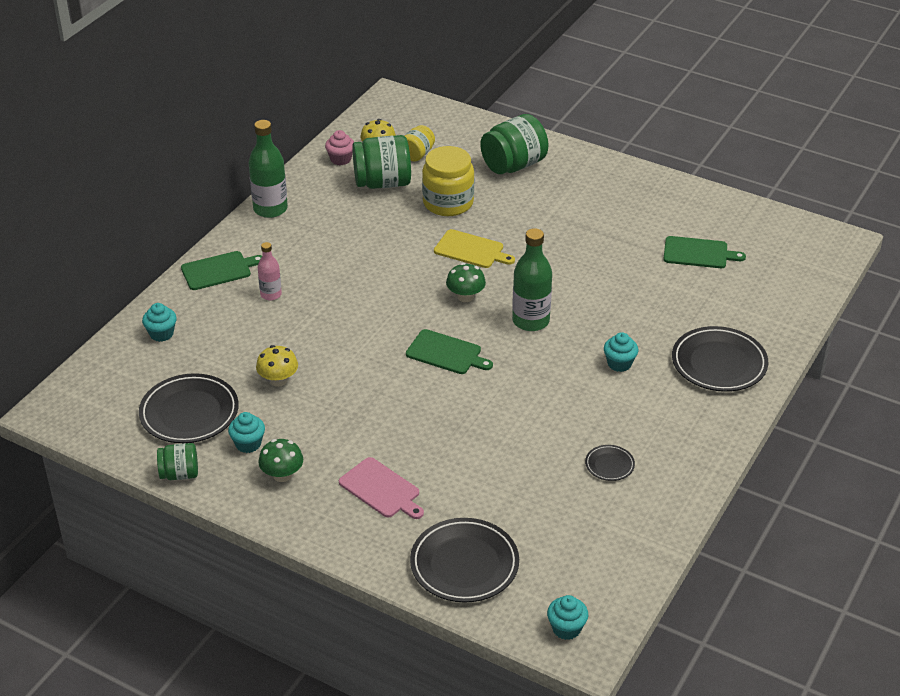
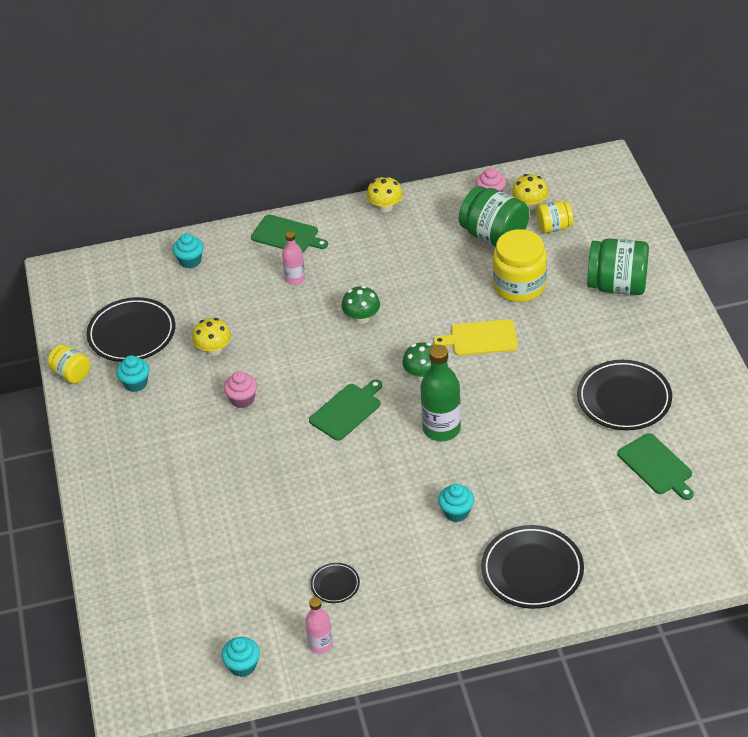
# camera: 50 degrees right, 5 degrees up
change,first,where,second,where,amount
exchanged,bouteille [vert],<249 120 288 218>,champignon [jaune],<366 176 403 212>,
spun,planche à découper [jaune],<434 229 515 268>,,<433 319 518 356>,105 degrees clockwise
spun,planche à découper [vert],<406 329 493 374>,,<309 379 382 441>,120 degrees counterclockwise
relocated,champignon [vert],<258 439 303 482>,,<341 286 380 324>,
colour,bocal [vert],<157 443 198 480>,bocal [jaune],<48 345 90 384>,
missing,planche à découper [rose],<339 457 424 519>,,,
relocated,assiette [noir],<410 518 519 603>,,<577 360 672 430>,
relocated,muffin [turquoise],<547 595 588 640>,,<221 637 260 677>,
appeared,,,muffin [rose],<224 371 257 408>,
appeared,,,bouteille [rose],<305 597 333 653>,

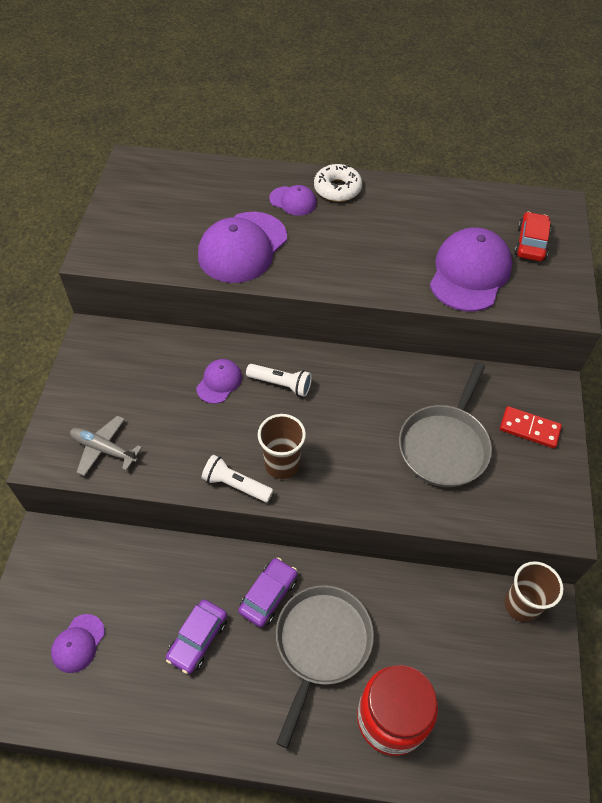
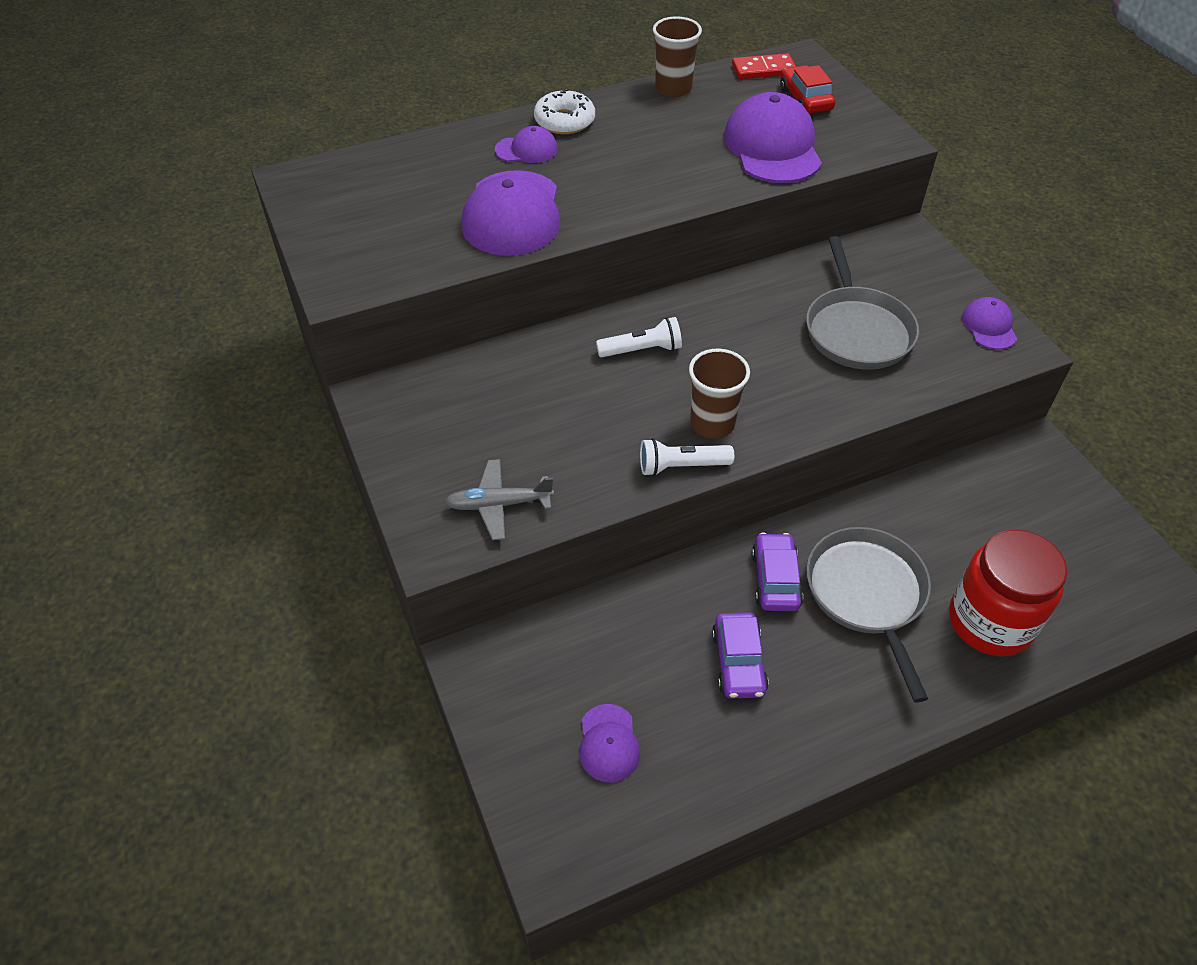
# camera: 30 degrees left, 5 degrees down
change,first,where,second,where,amount
relocated,casquette [violet],<196 359 242 404>,,<962 297 1017 350>,
relocated,domino [rouge],<500 406 562 448>,,<732 53 796 79>,
relocated,gobelet [marron],<505 561 564 622>,,<653 16 702 97>,

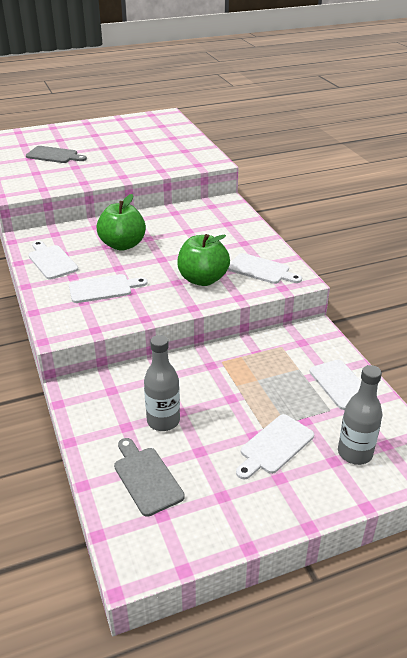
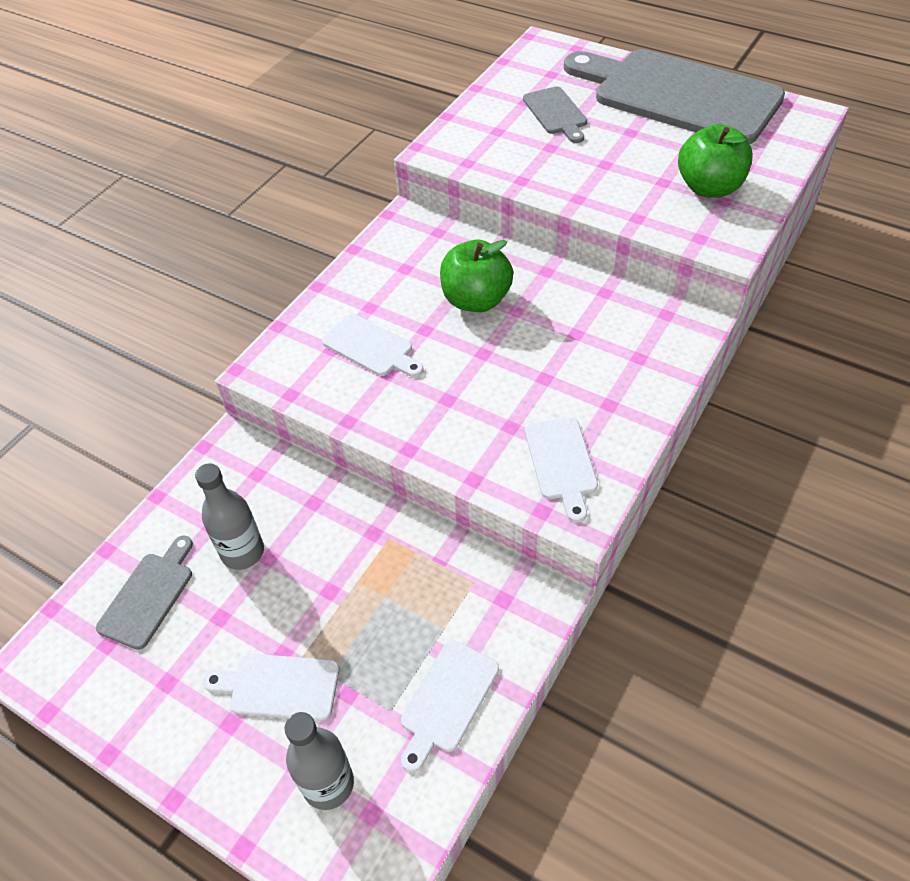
# camera: 55 degrees right, 15 degrees up
change,first,where,second,where,amount
relocated,pomme [vert],<177 234 230 286>,,<678 124 753 198>,
missing,planche à découper [blanc],<28 241 78 279>,,,
appeared,,,planche à découper [gris],<564 49 785 144>,

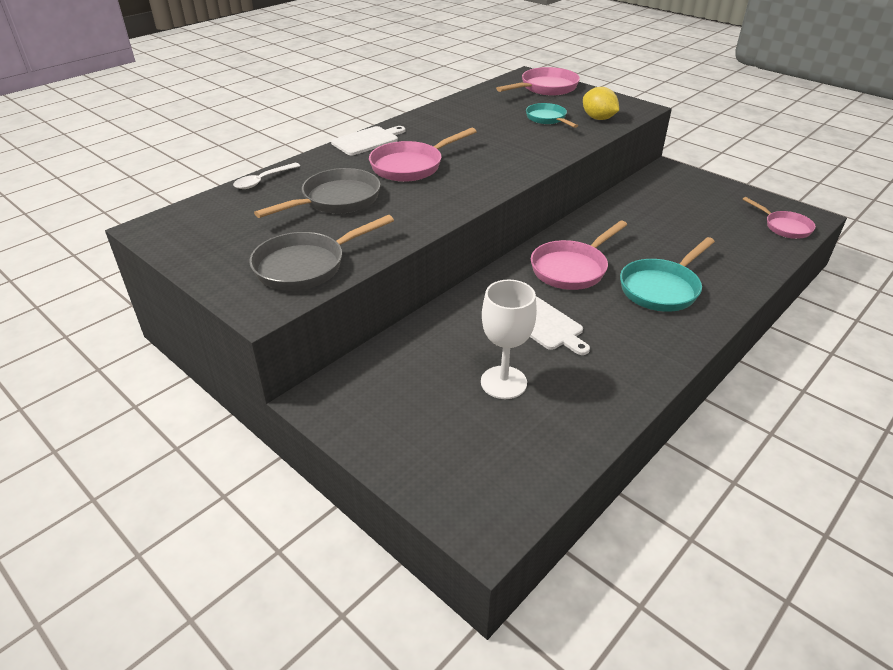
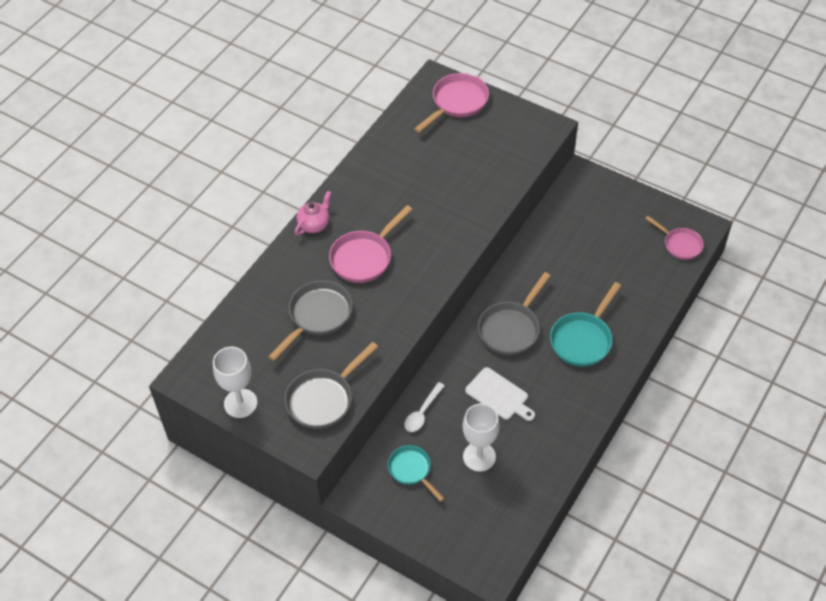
# camera: 10 degrees left, 15 degrees up
change,first,where,second,where,amount
missing,citron [jaune],<583 87 619 120>,,,
relocated,poêle [turquoise],<526 103 578 128>,,<388 445 445 502>,
exchanged,planche à découper [blanc],<331 126 405 155>,théière [rose],<295 191 331 235>,
relocated,cuillère [blanc],<233 163 300 189>,,<405 382 445 432>,
colour,poêle [rose],<531 220 627 290>,poêle [gris],<478 272 551 355>,
appeared,,,verre à pied [blanc],<213 347 257 418>,

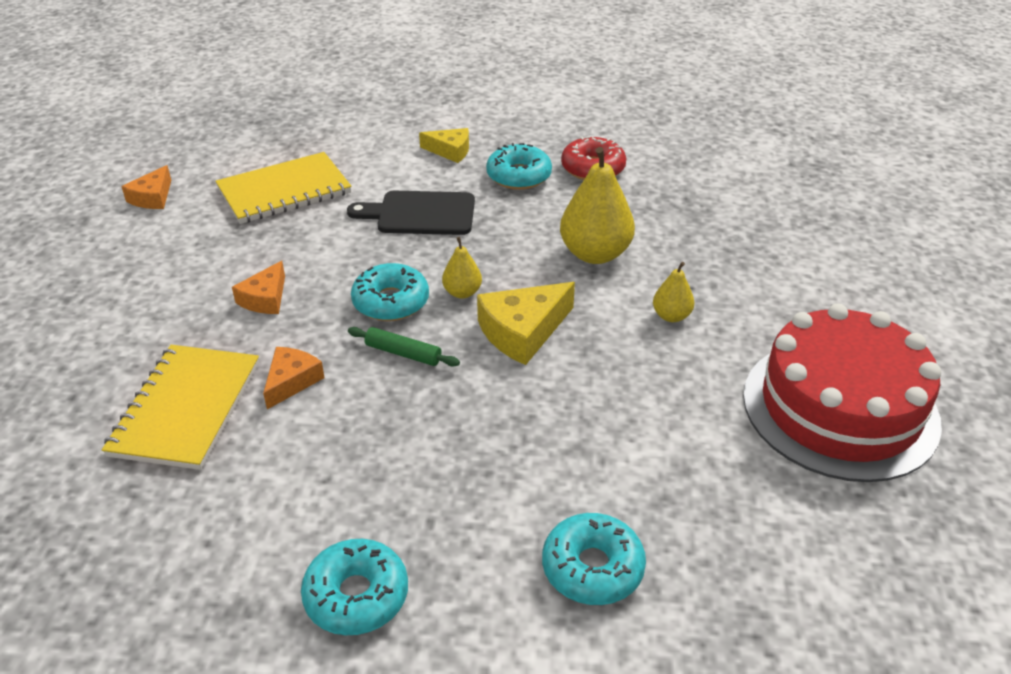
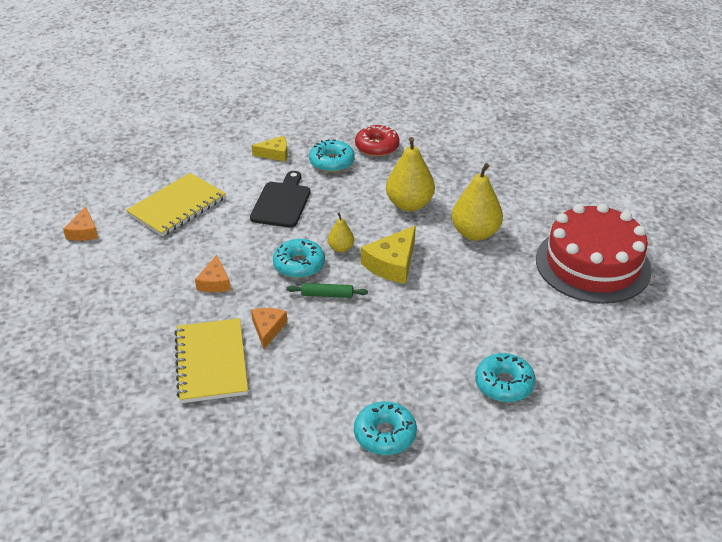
# camera: 20 degrees left, 0 degrees up
change,first,where,second,where,amount
spun,planche à découper [noir],<347 191 475 235>,,<250 171 311 228>,120 degrees clockwise
size,poire [jaune],<653 262 694 322>,,<452 163 503 241>,x1.94

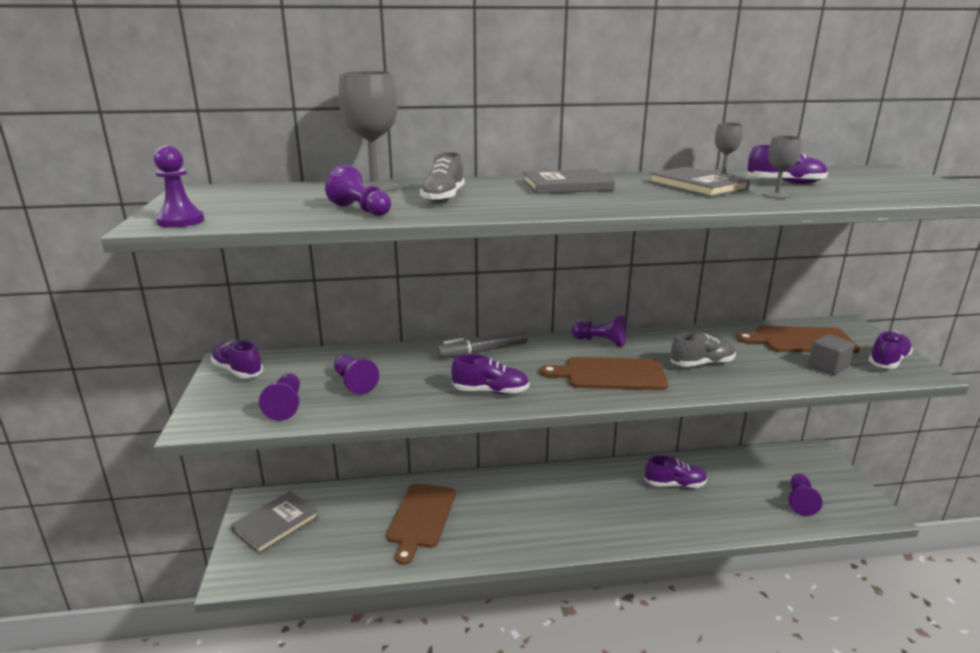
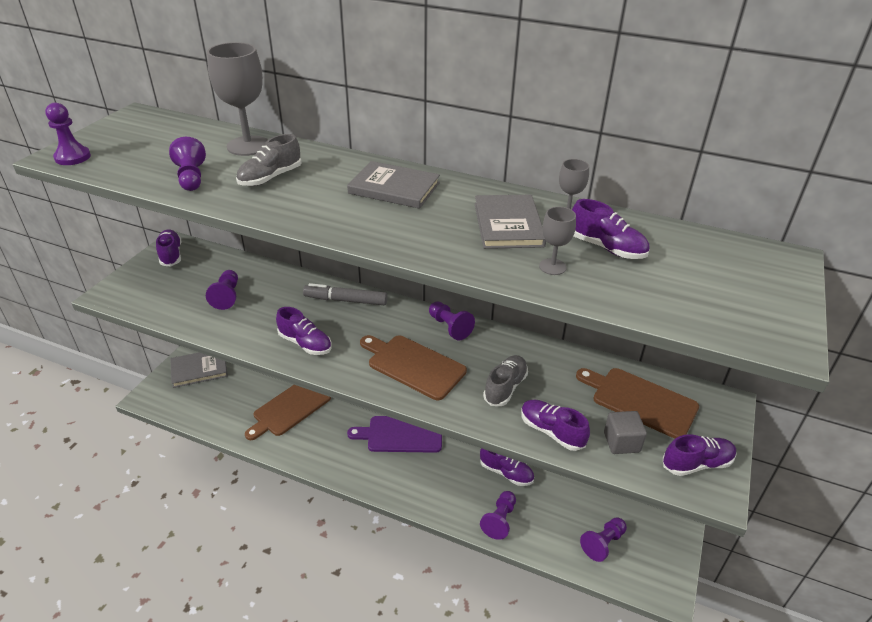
# camera: 30 degrees right, 15 degrees up
change,first,where,second,where,amount
spun,chaussure [gris],<671 332 736 367>,,<483 355 528 406>,75 degrees counterclockwise
relocated,pion [violet],<259 373 300 421>,,<480 491 516 540>,
appeared,,,chaussure [violet],<521 399 590 451>,
appeared,,,planche à découper [violet],<347 416 442 453>,

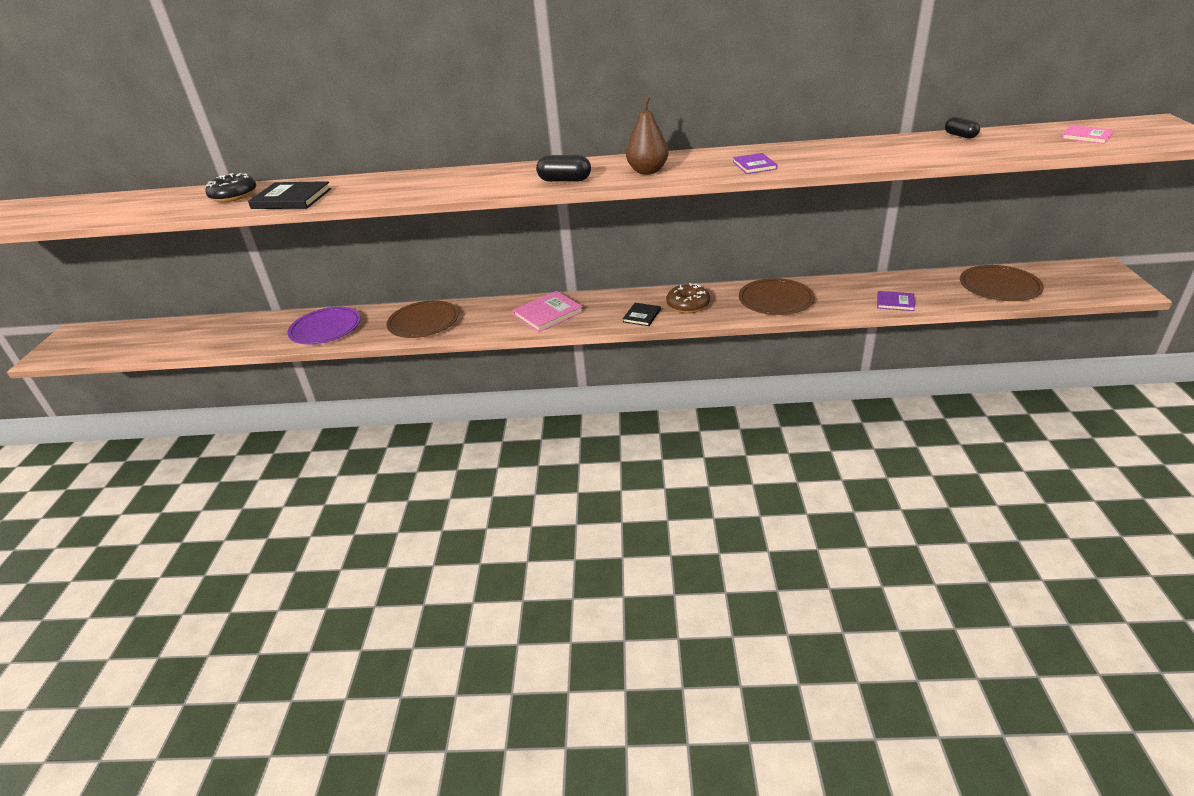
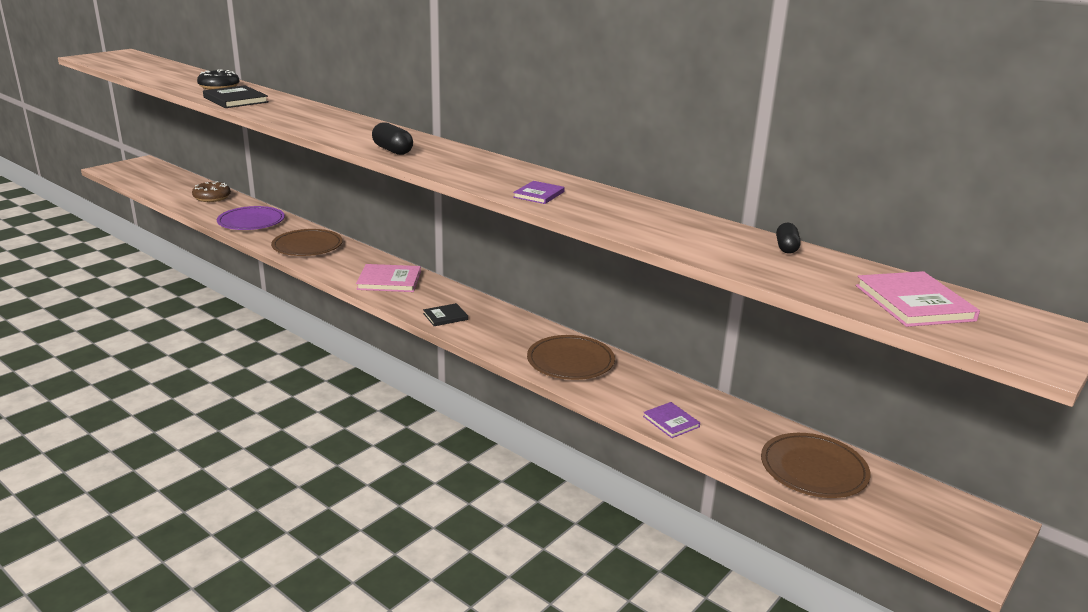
# camera: 35 degrees right, 10 degrees down
change,first,where,second,where,amount
missing,poire [marron],<626 97 669 175>,,,
size,livre [rose],<1061 125 1113 144>,,<856 271 980 327>,x1.67
relocated,beignet [marron],<666 283 710 313>,,<192 181 231 202>,

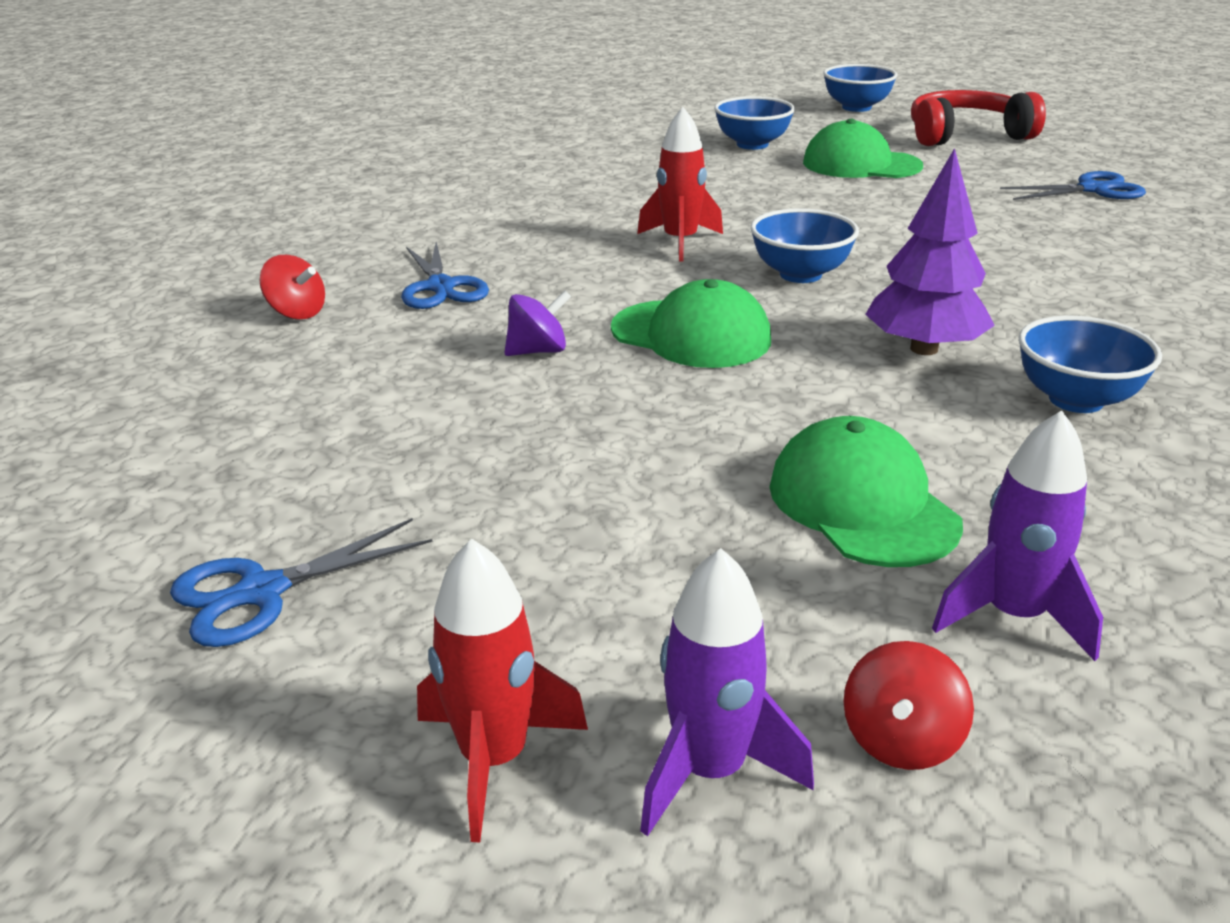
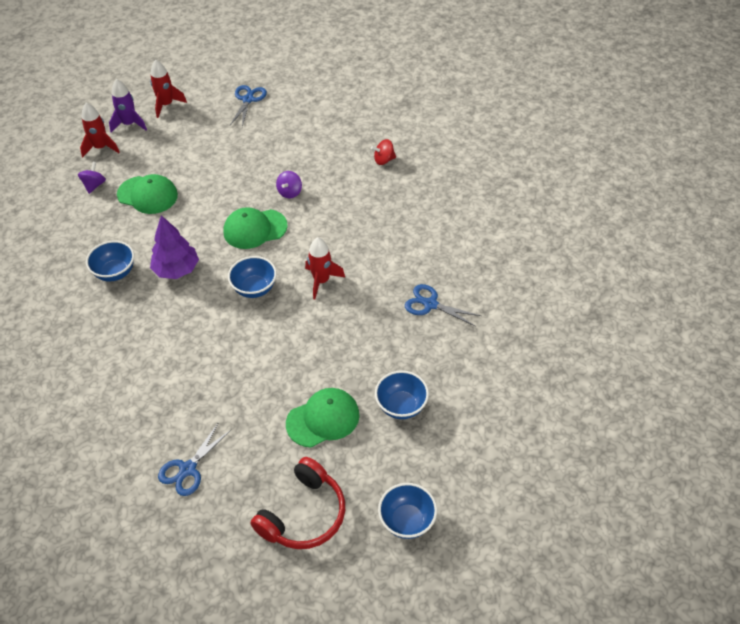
# camera: 135 degrees right, 20 degrees up
change,first,where,second,where,amount
relocated,ciseaux [bleu],<401 242 489 309>,,<405 284 481 327>,
exchanged,fusée [violet],<932 410 1103 661>,toupie [violet],<78 162 106 194>,
exchanged,toupie [rouge],<844 641 974 770>,fusée [rouge],<80 103 120 157>,

